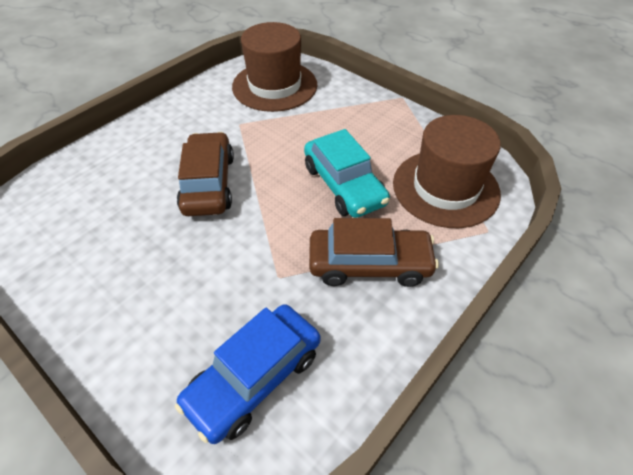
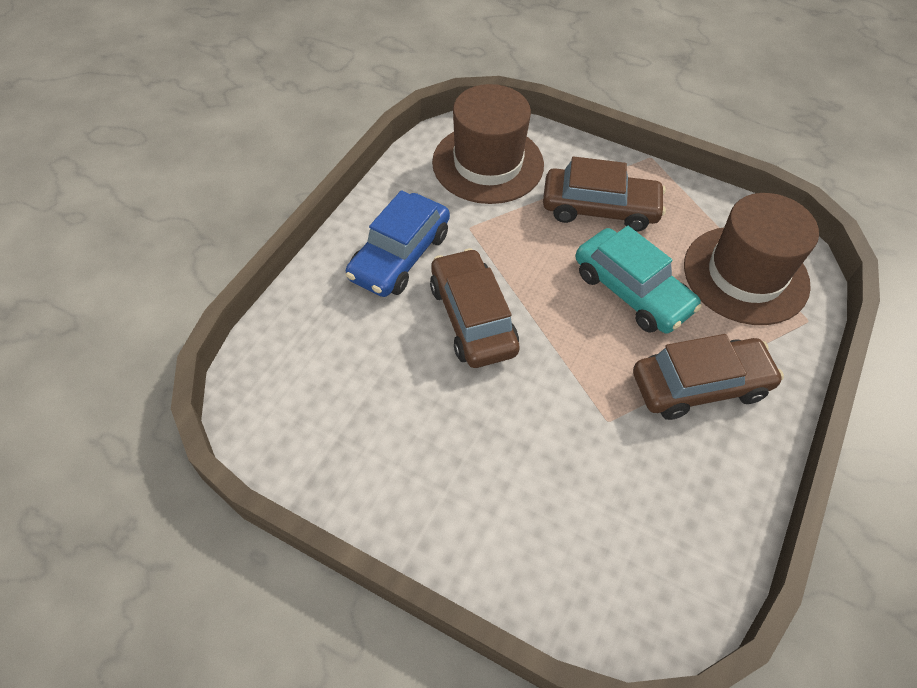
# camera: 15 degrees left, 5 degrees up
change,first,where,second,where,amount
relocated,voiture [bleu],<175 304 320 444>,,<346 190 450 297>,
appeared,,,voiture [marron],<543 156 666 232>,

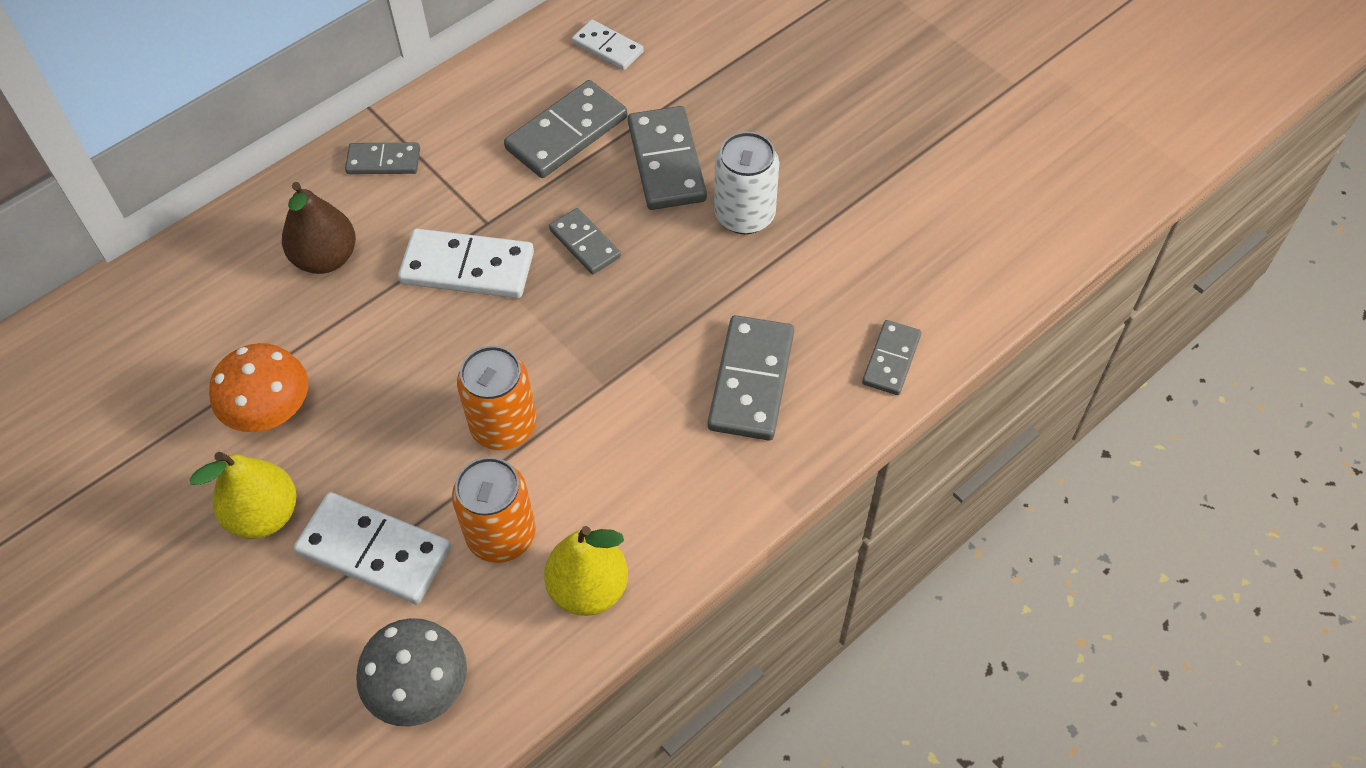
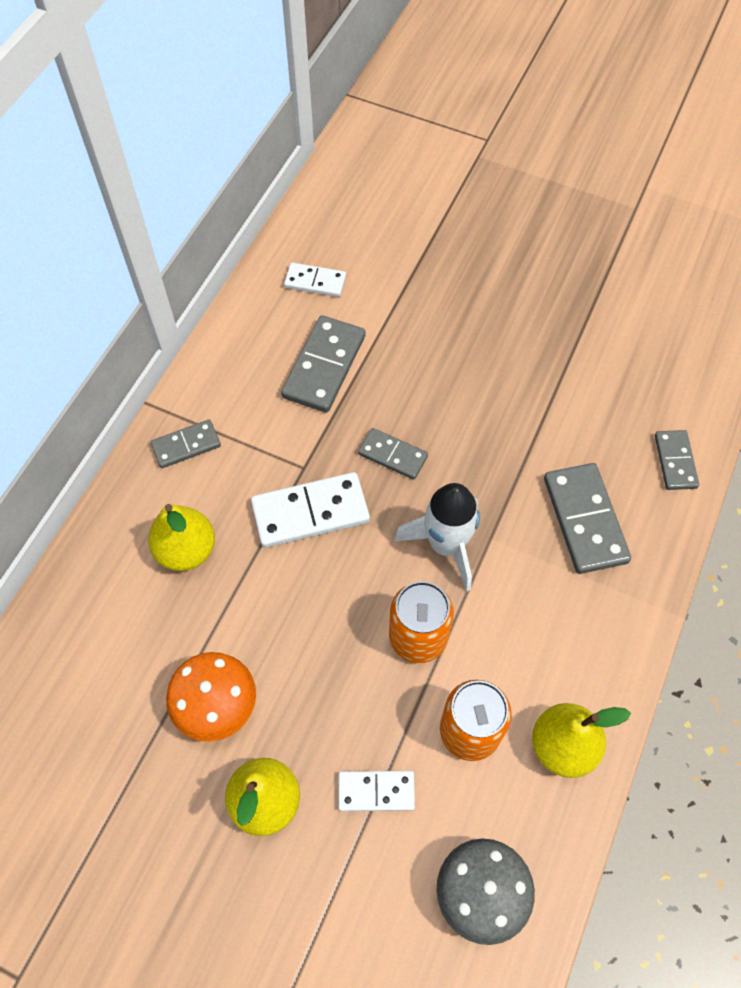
# camera: 25 degrees left, 5 degrees up
change,first,where,second,where,amount
missing,domino [gris],<628 106 707 210>,,,
missing,canette [blanc],<714 132 779 234>,,,
colour,poire [marron],<282 182 356 274>,poire [jaune],<148 504 215 571>,
size,domino [blanc],<294 492 451 604>,,<338 771 415 811>,x0.60
appeared,,,fusée [blanc],<394 483 480 591>,

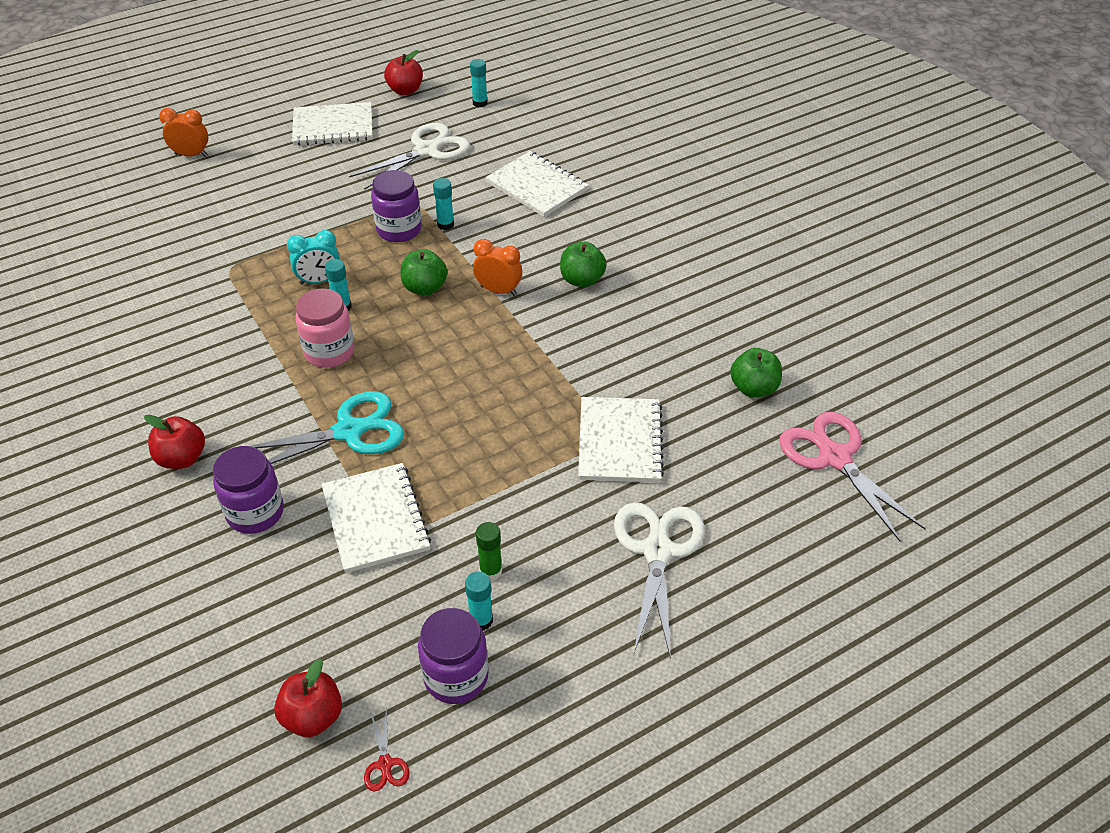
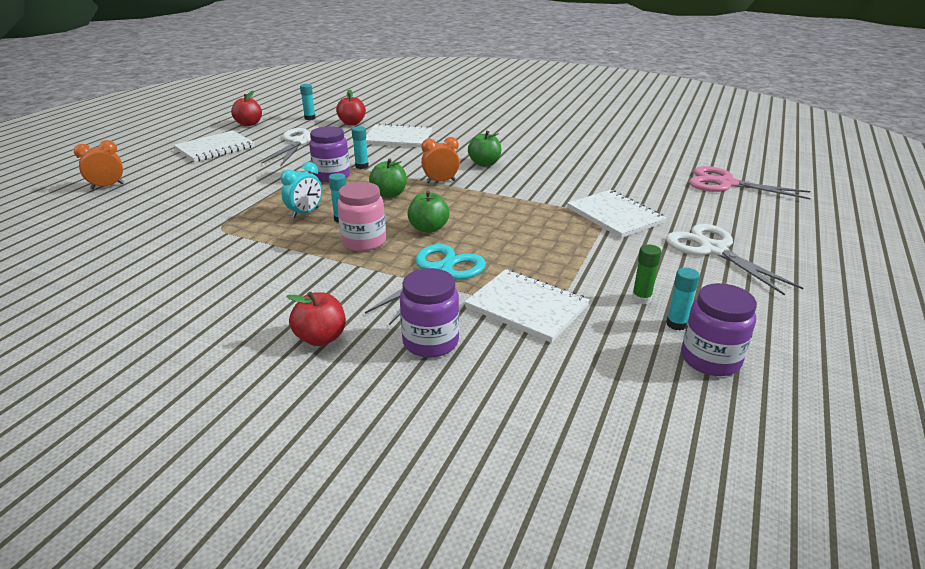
# camera: 35 degrees left, 15 degrees down
change,first,where,second,where,amount
relocated,pomme [vert],<730 348 782 398>,,<407 190 449 233>,
relocated,pomme [rouge],<274 659 342 737>,,<336 89 366 125>,
missing,ciseaux [rouge],<364 708 410 792>,,,

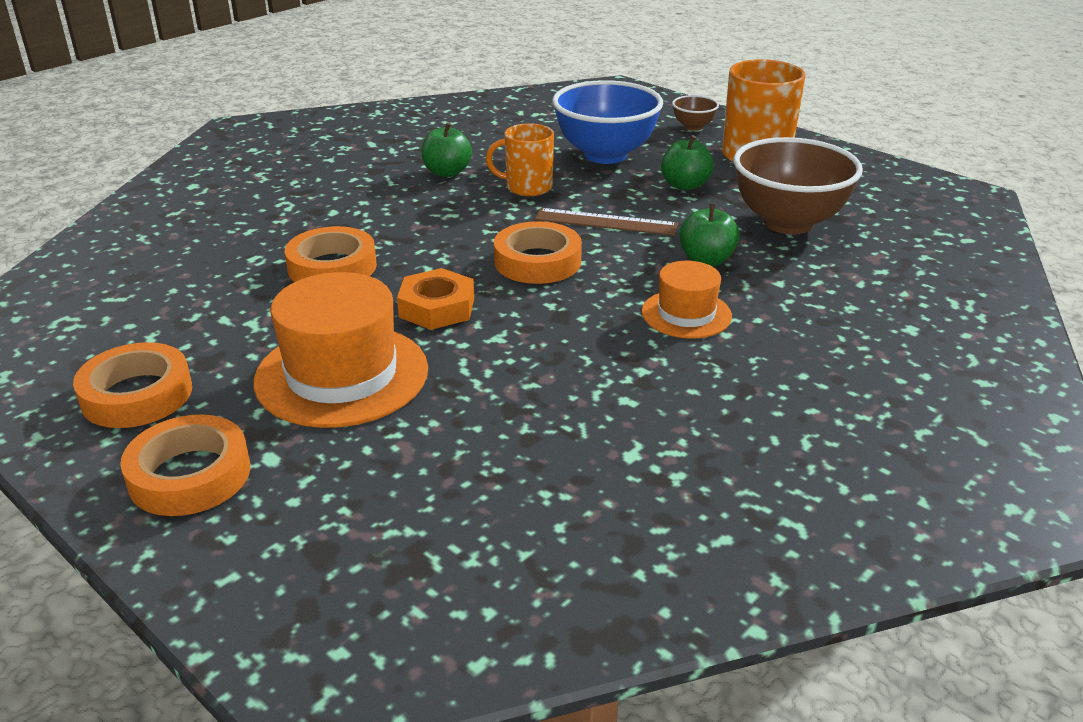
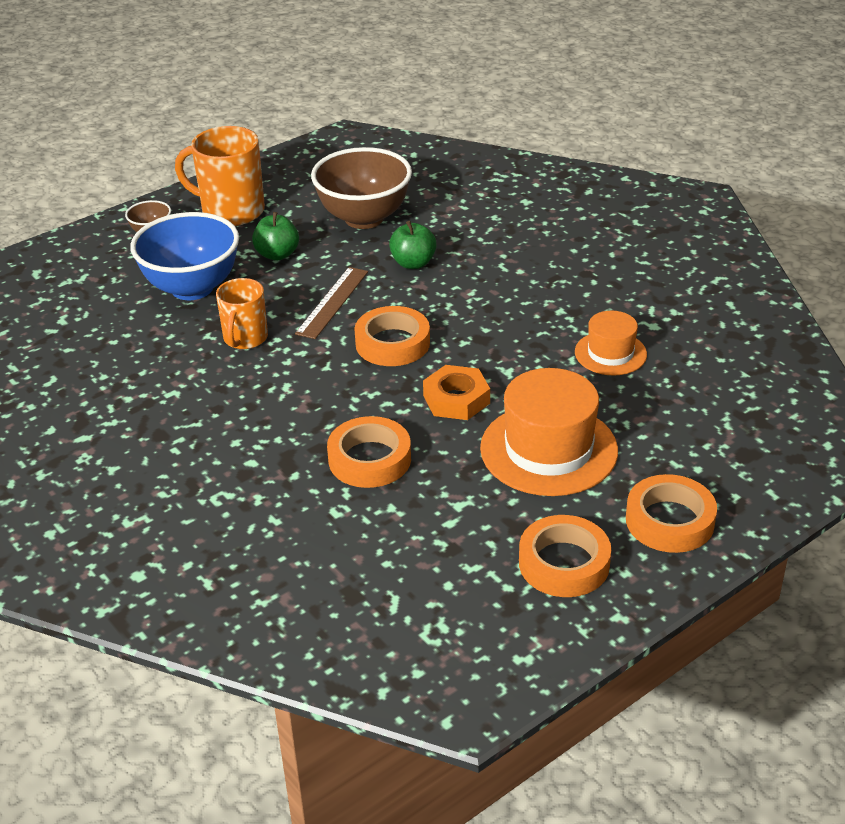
# camera: 80 degrees left, 5 degrees up
change,first,where,second,where,amount
missing,pomme [vert],<421 123 472 177>,,,
relocated,chapeau [orange],<642 261 732 338>,,<575 311 647 376>,

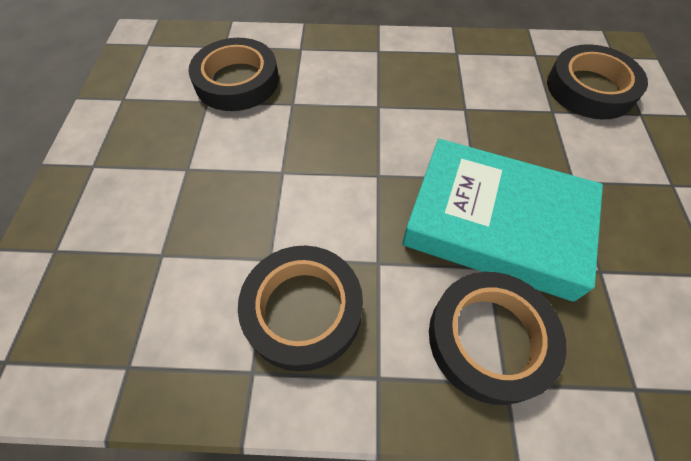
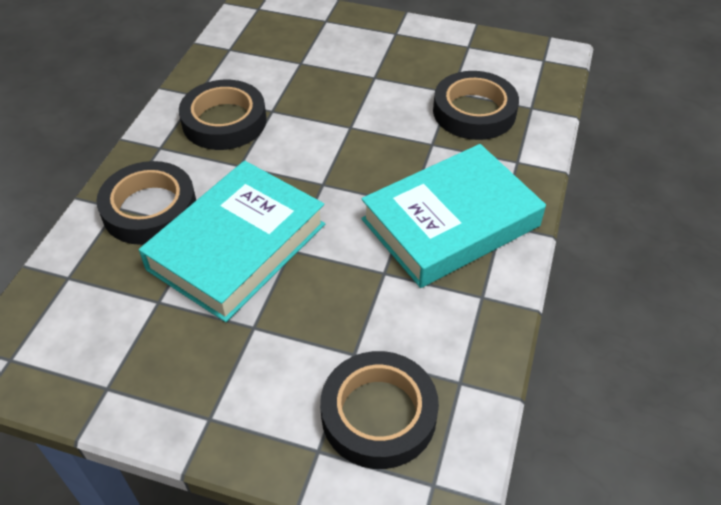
# camera: 105 degrees right, 10 degrees down
change,first,where,second,where,amount
appeared,,,livre [turquoise],<361 144 546 288>,

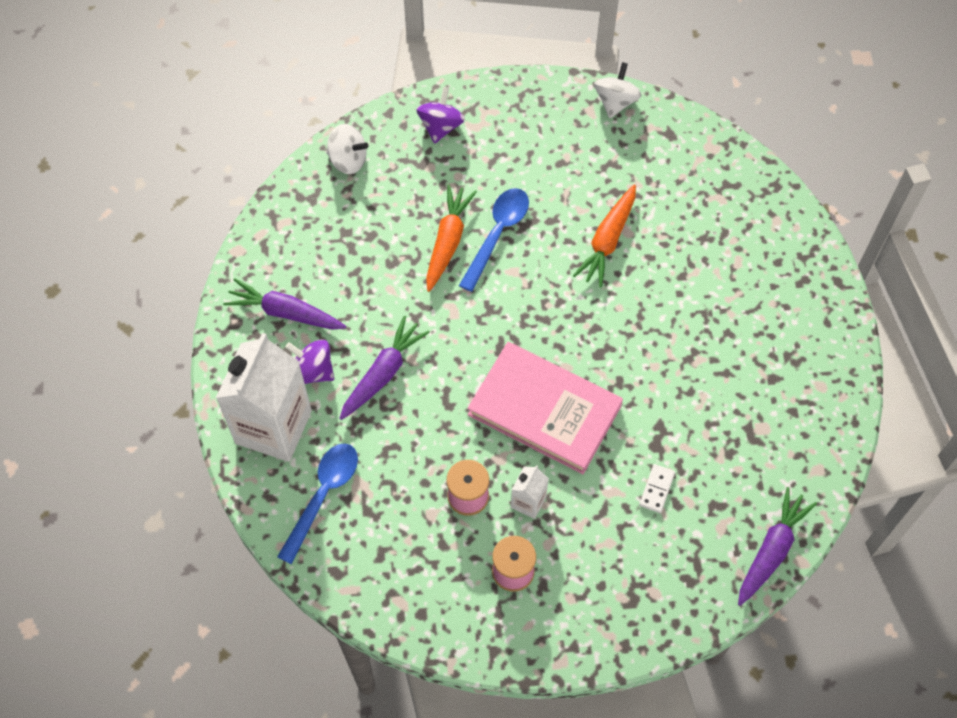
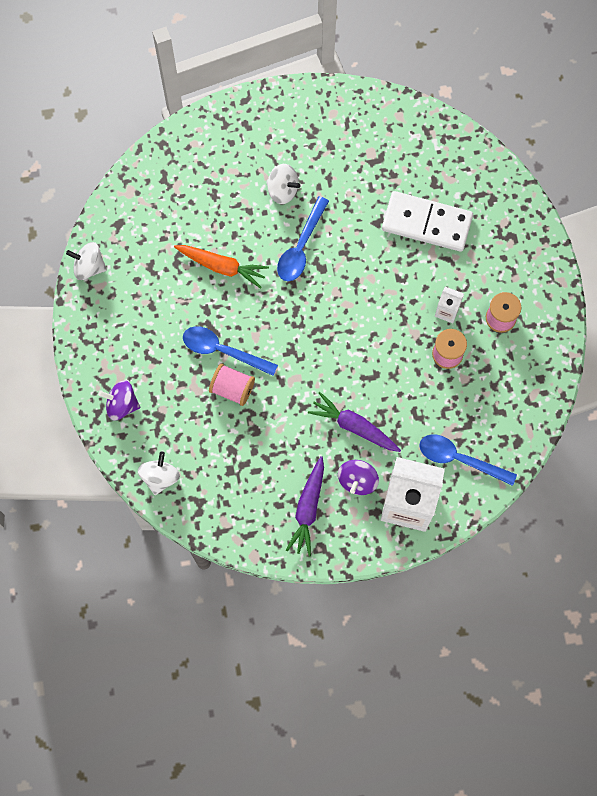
# camera: 95 degrees left, 10 degrees up
change,first,where,second,where,amount
exchanged,carotte [orange],<426 184 477 292>,bobine [rose],<209 363 255 406>,
missing,livre [rose],<467 342 623 474>,,,
size,domino [blanc],<639 464 675 513>,,<382 191 473 252>,x2.48
missing,carotte [violet],<738 487 817 606>,,,
appeared,,,toupie [blanc],<266 164 301 204>,
appeared,,,cuillère [bleu],<277 196 329 281>,

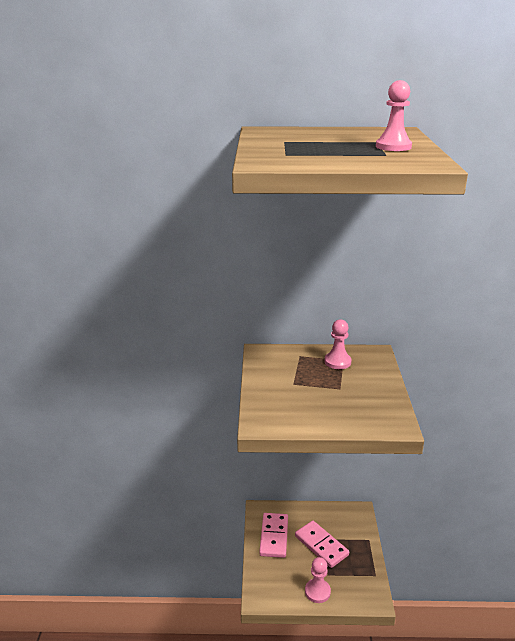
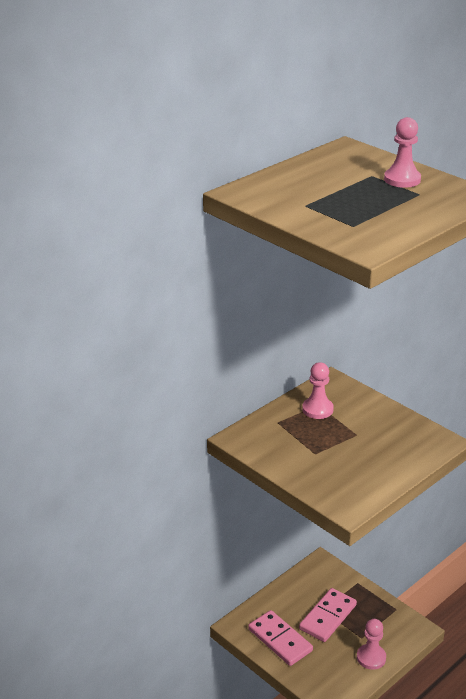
# camera: 45 degrees left, 5 degrees up
change,first,where,second,where,amount
spun,domino [rose],<295 521 349 568>,,<299 588 357 642>,60 degrees counterclockwise

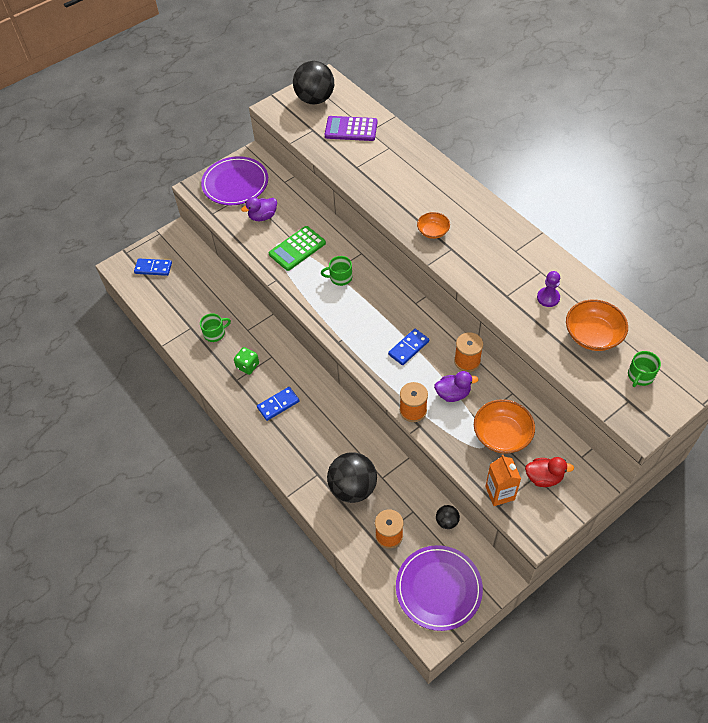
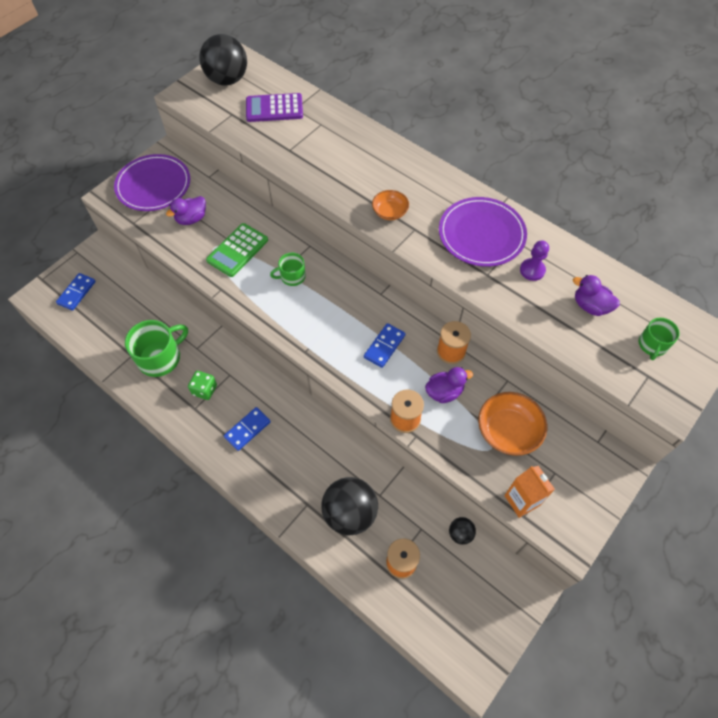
# camera: 15 degrees left, 5 degrees up
change,first,where,second,where,amount
spun,domino [bleu],<134 258 172 276>,,<56 273 96 311>,60 degrees counterclockwise
exchanged,bol [orange],<566 299 628 351>,canard [violet],<573 275 620 316>,
size,tasse [vert],<200 313 231 342>,,<125 320 188 377>,x1.77
missing,canard [rouge],<525 457 574 487>,,,
relocated,assiette [violet],<396 545 483 631>,,<439 197 527 267>,

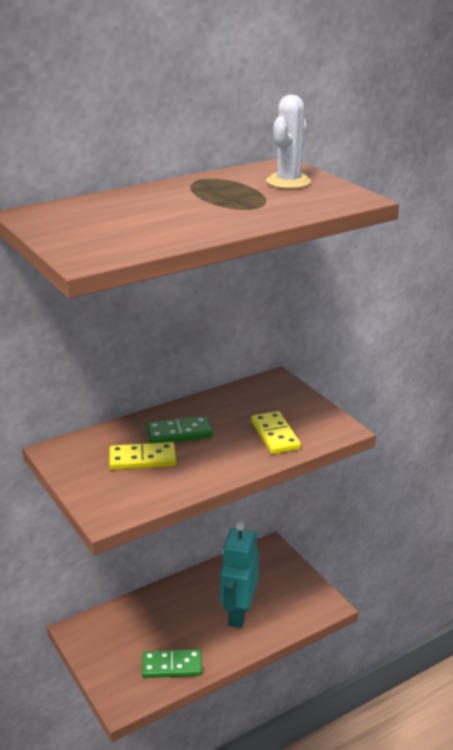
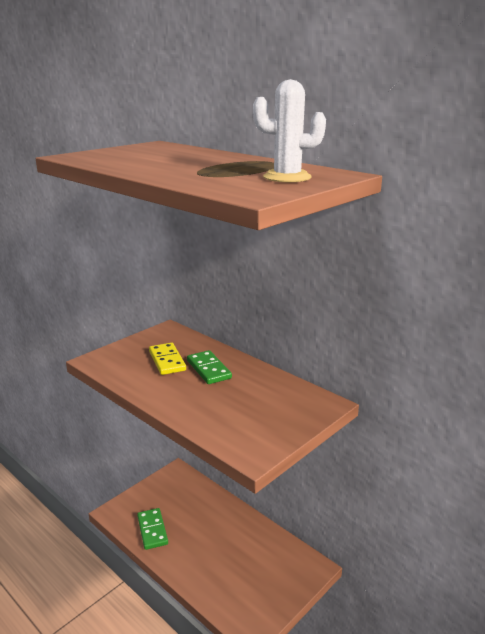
# camera: 75 degrees right, 5 degrees down
change,first,where,second,where,amount
missing,domino [jaune],<251 411 301 454>,,,
missing,robot [turquoise],<220 522 259 628>,,,

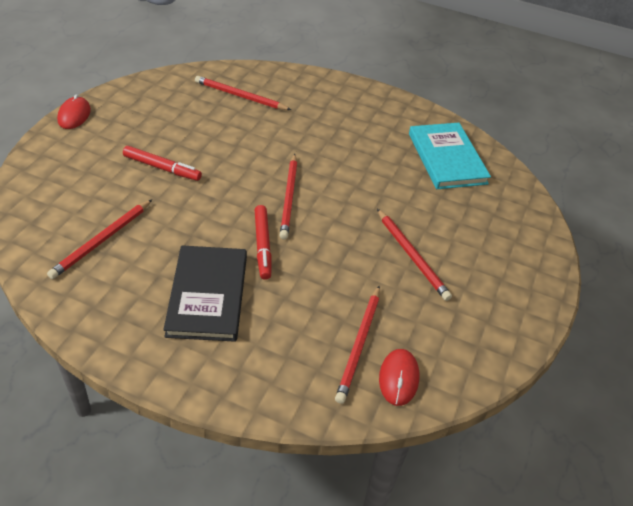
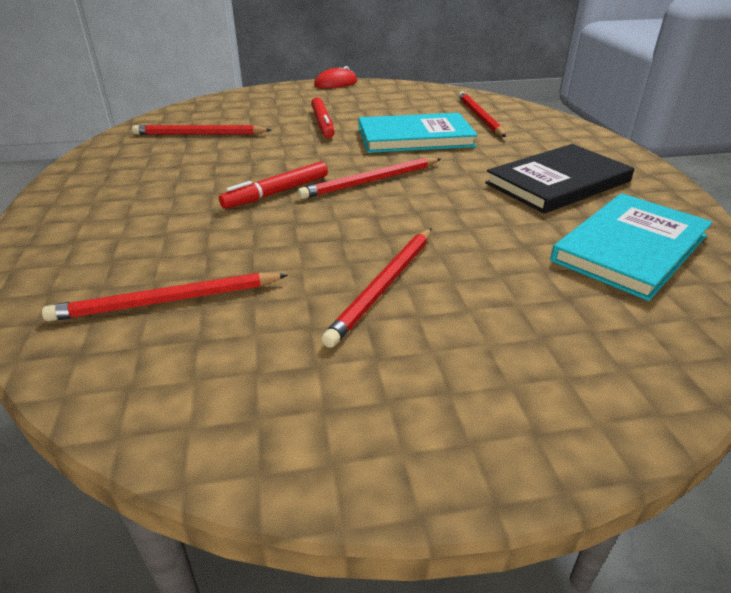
# camera: 60 degrees right, 10 degrees down
change,first,where,second,where,amount
relocated,livre [noir],<163 245 247 342>,,<485 144 634 214>,
missing,souris [rouge],<379 349 419 406>,,,
appeared,,,livre [turquoise],<359 113 478 153>,

